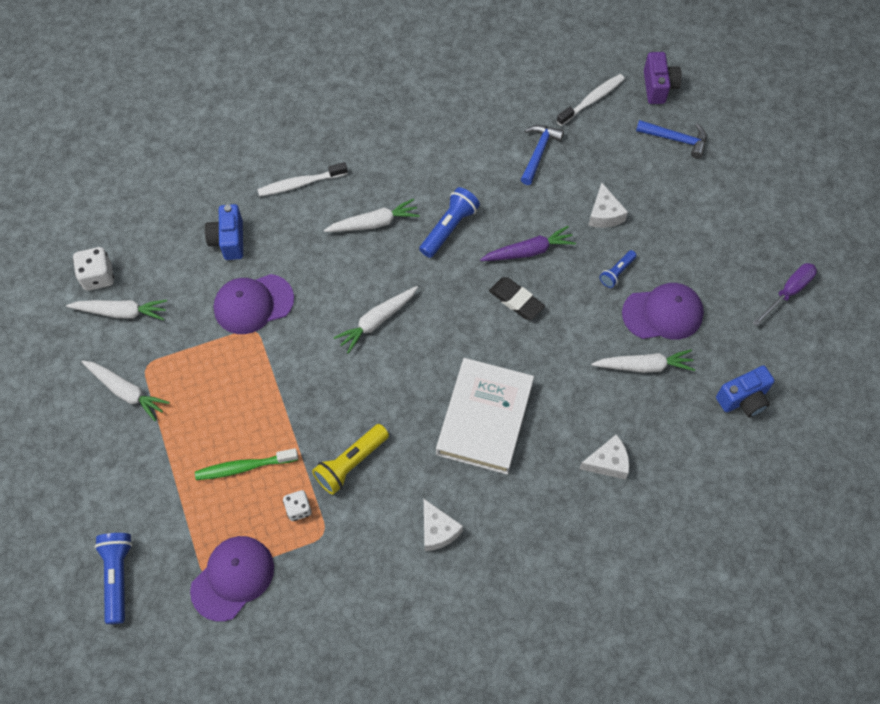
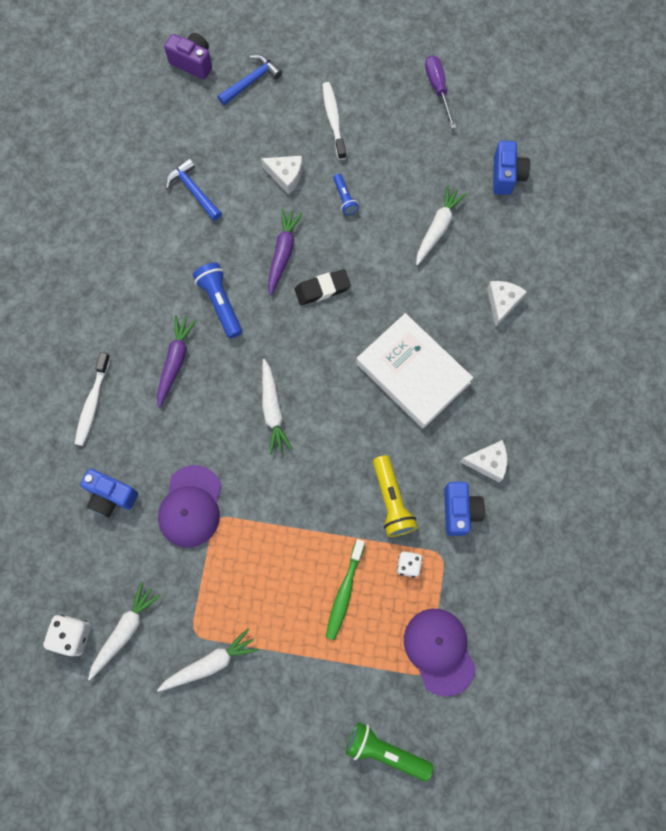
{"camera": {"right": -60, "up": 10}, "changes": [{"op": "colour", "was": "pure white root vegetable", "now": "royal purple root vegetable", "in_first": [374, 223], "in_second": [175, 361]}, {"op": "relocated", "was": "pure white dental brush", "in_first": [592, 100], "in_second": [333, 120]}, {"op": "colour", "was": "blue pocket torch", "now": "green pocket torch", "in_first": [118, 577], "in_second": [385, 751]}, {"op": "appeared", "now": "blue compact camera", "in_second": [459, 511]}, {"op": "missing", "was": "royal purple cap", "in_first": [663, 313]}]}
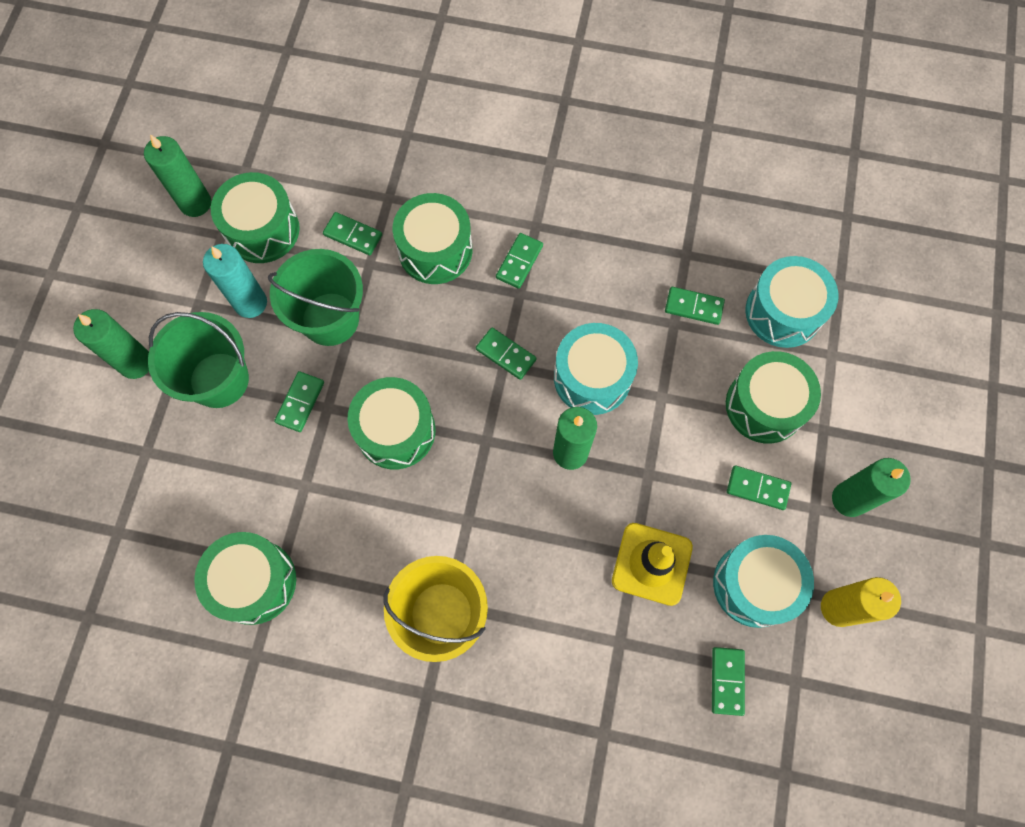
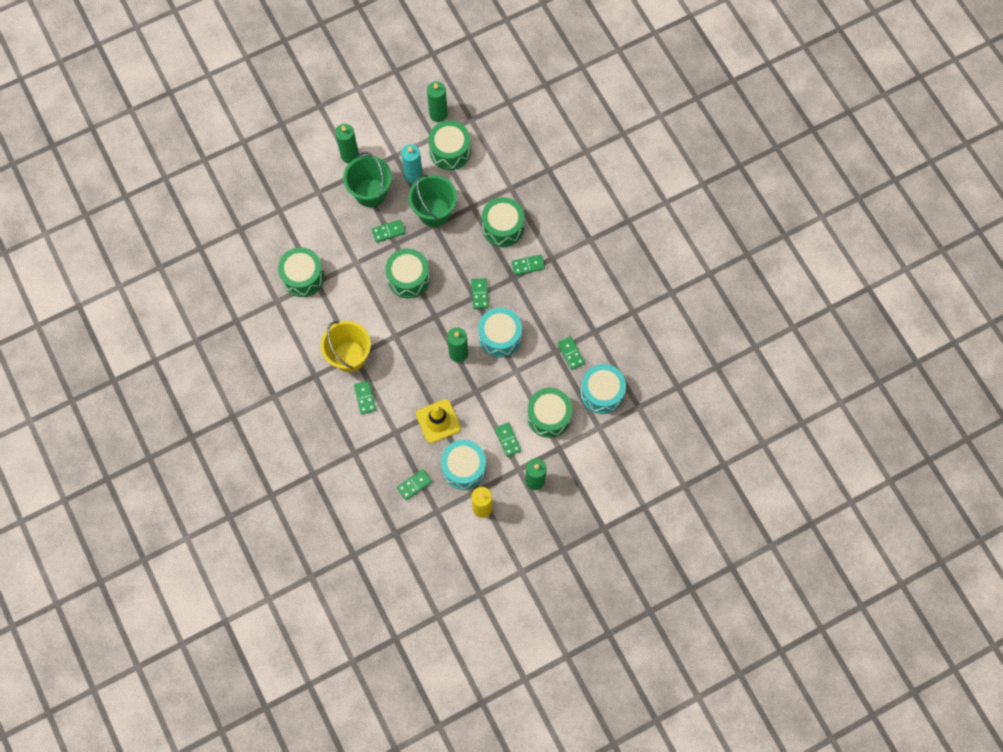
{"camera": {"right": 50, "up": 0}, "changes": [{"op": "relocated", "was": "green domino piece", "in_first": [353, 235], "in_second": [365, 398]}]}
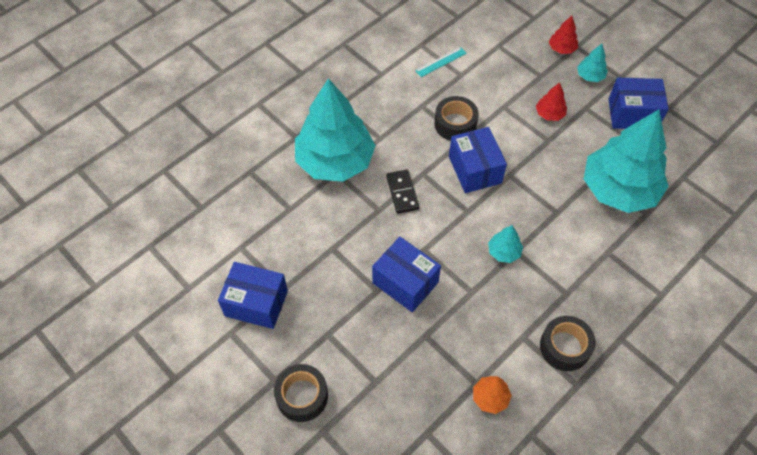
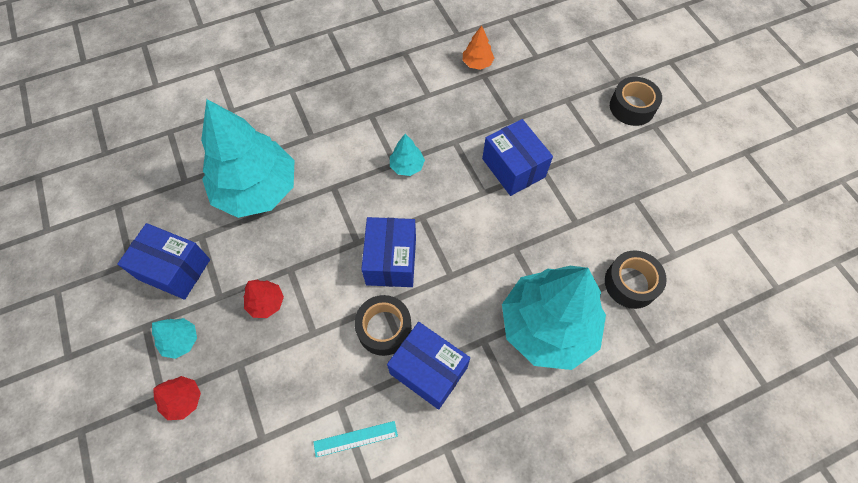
{"camera": {"right": -160, "up": 5}, "changes": [{"op": "relocated", "was": "blue parcel", "in_first": [256, 303], "in_second": [428, 370]}, {"op": "relocated", "was": "black tape", "in_first": [565, 347], "in_second": [631, 283]}, {"op": "missing", "was": "black domino piece", "in_first": [402, 193]}]}
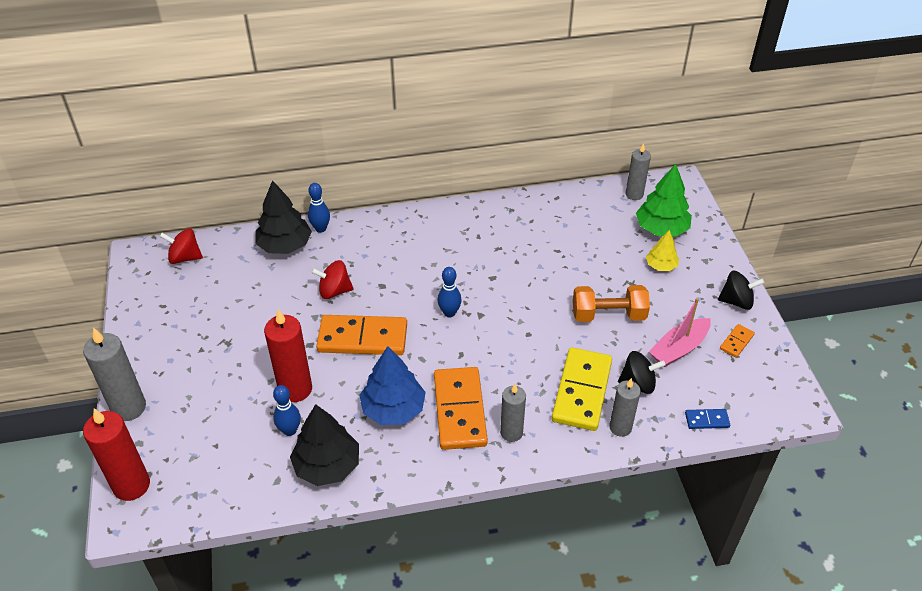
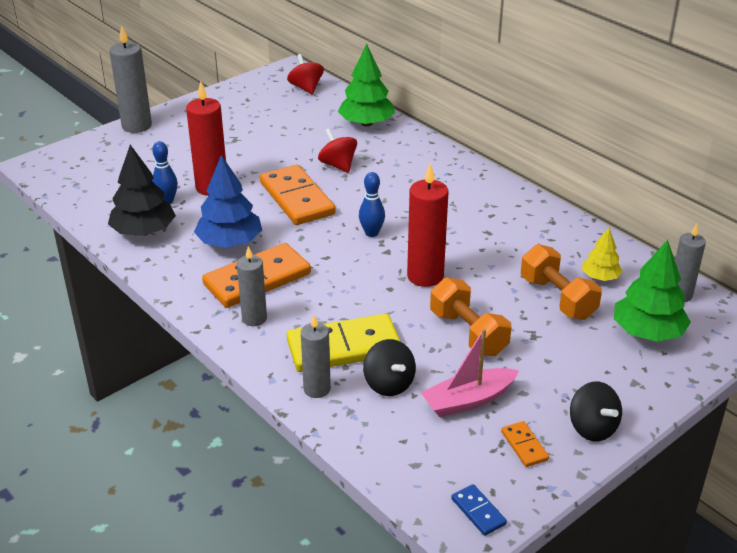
{"camera": {"right": 60, "up": -10}, "changes": [{"op": "colour", "was": "black tree", "now": "green tree", "in_first": [285, 245], "in_second": [366, 123]}, {"op": "relocated", "was": "crimson candle", "in_first": [131, 485], "in_second": [425, 276]}, {"op": "spun", "was": "pink sailboat", "in_first": [679, 348], "in_second": [468, 400], "clockwise": -45}, {"op": "relocated", "was": "blue domino piece", "in_first": [707, 420], "in_second": [478, 511]}, {"op": "spun", "was": "bright orange domino piece", "in_first": [736, 342], "in_second": [524, 446], "clockwise": 60}, {"op": "appeared", "now": "bright orange dumbbell", "in_second": [557, 298]}, {"op": "relocated", "was": "golden tree", "in_first": [661, 265], "in_second": [600, 277]}, {"op": "missing", "was": "blue bowling pin", "in_first": [320, 228]}]}
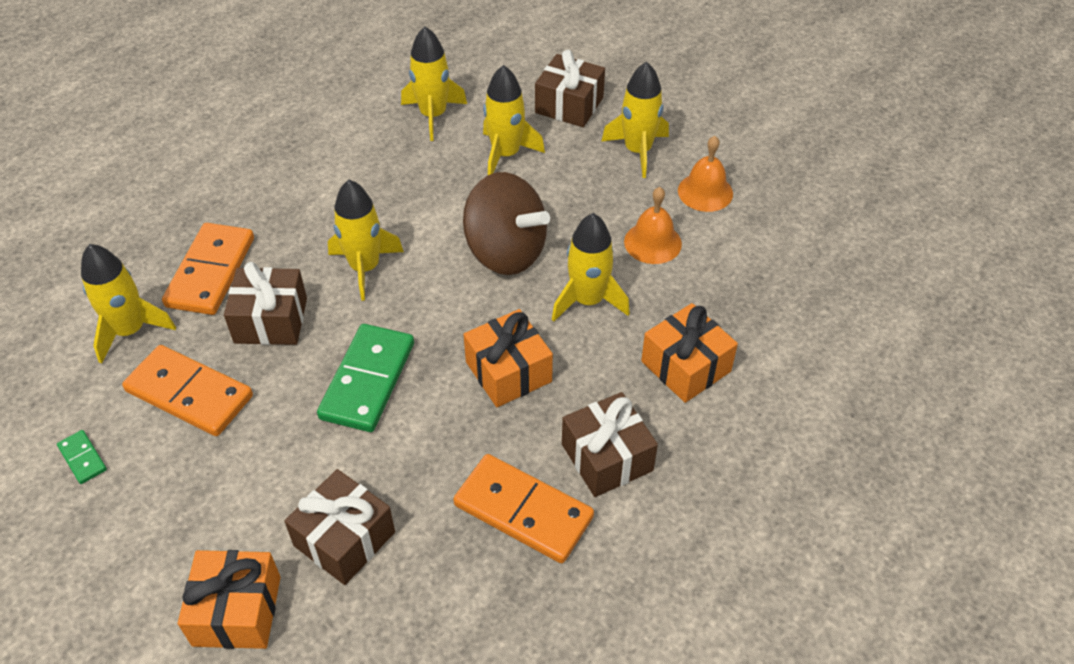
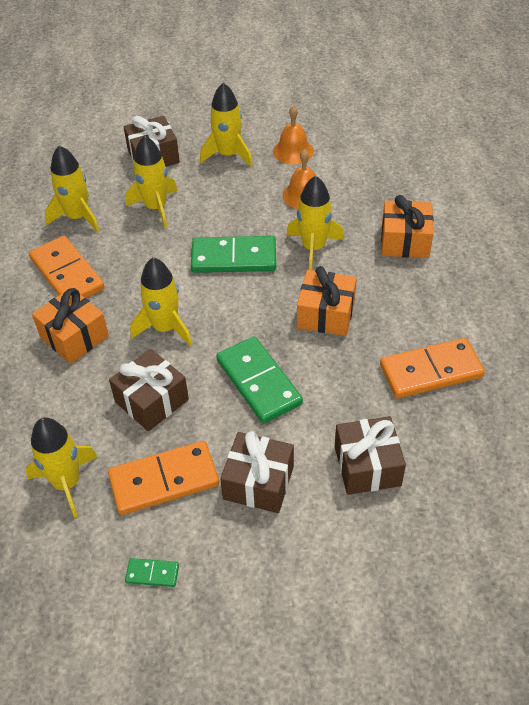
{"camera": {"right": -45, "up": 0}, "changes": [{"op": "relocated", "was": "bright orange domino piece", "in_first": [210, 272], "in_second": [67, 274]}, {"op": "relocated", "was": "bright orange wrapped gift", "in_first": [237, 611], "in_second": [74, 336]}, {"op": "exchanged", "was": "russet whirligig", "now": "green domino piece", "in_first": [505, 252], "in_second": [234, 257]}, {"op": "relocated", "was": "russet wrapped gift", "in_first": [607, 457], "in_second": [258, 482]}]}
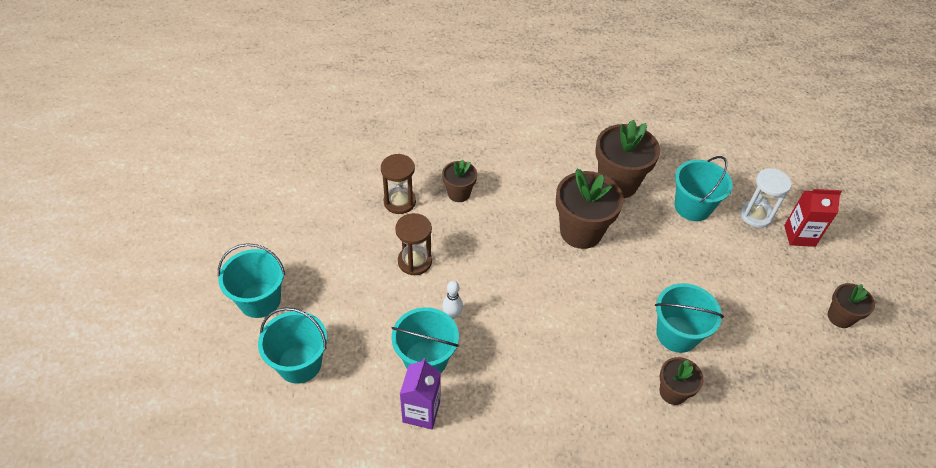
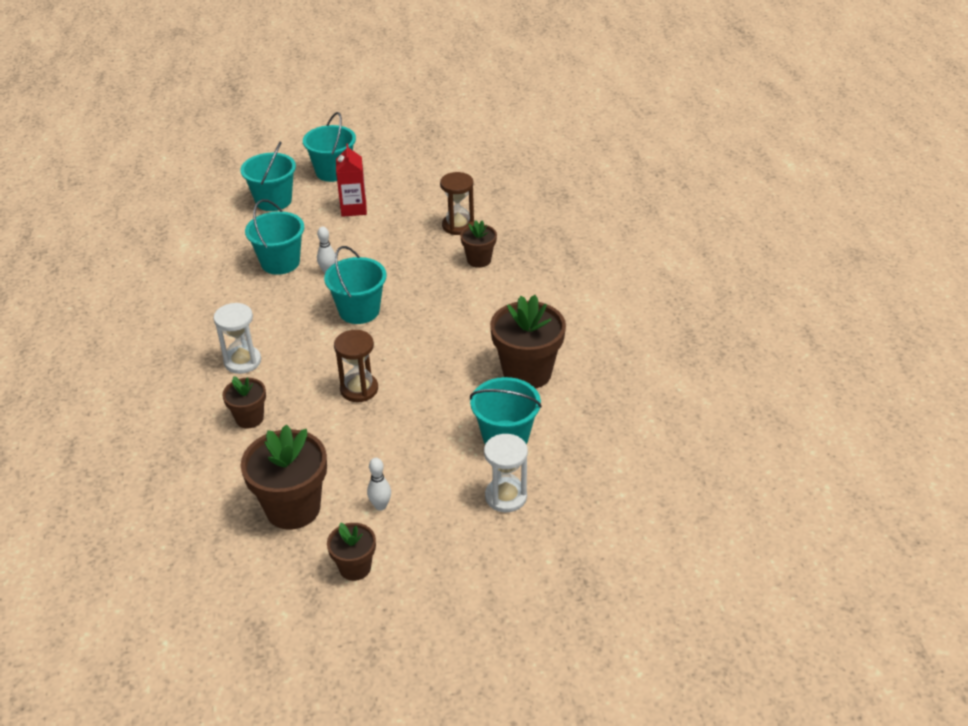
{"camera": {"right": 85, "up": -10}, "changes": [{"op": "appeared", "now": "pure white hourglass", "in_second": [242, 361]}, {"op": "relocated", "was": "russet potted plant", "in_first": [581, 231], "in_second": [293, 508]}, {"op": "relocated", "was": "aqua pail", "in_first": [677, 334], "in_second": [359, 311]}, {"op": "relocated", "was": "russet hourglass", "in_first": [415, 261], "in_second": [359, 389]}, {"op": "relocated", "was": "crimson juice carton", "in_first": [799, 236], "in_second": [353, 208]}, {"op": "appeared", "now": "pure white bowling pin", "in_second": [380, 506]}, {"op": "missing", "was": "royal purple juice carton", "in_first": [421, 412]}]}
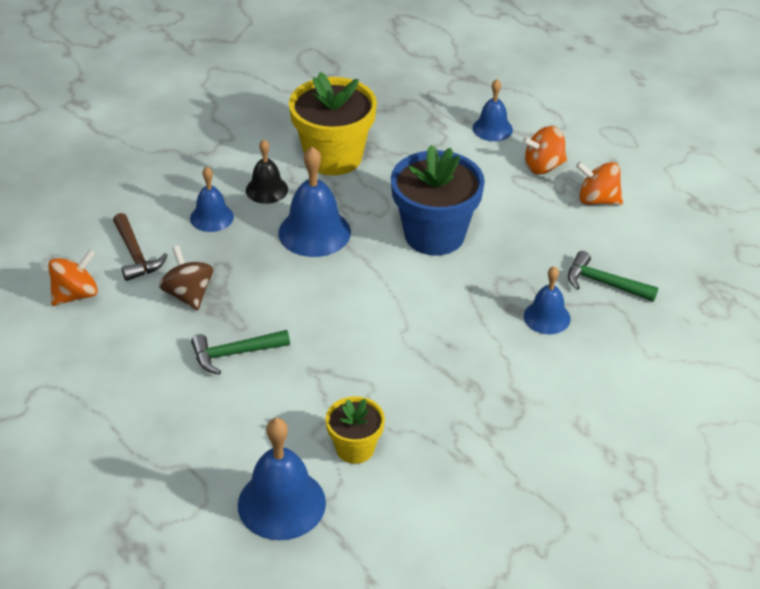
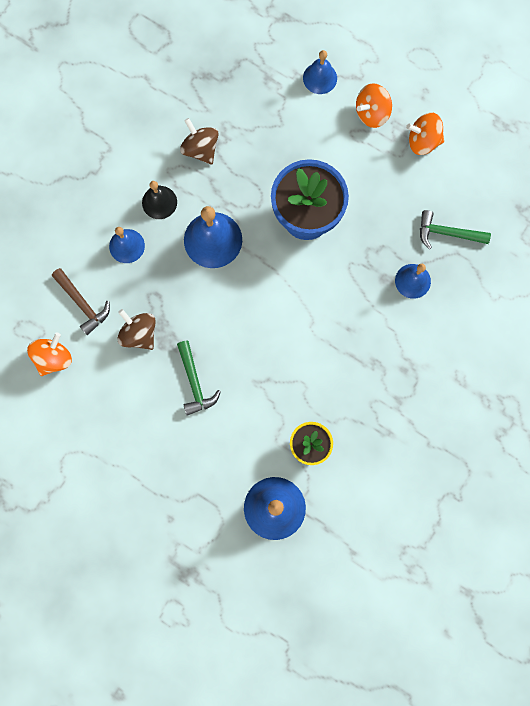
{"camera": {"right": -15, "up": 35}, "changes": [{"op": "spun", "was": "green hammer", "in_first": [234, 354], "in_second": [195, 383], "clockwise": -75}, {"op": "exchanged", "was": "golden potted plant", "now": "russet whirligig", "in_first": [333, 157], "in_second": [200, 149]}]}
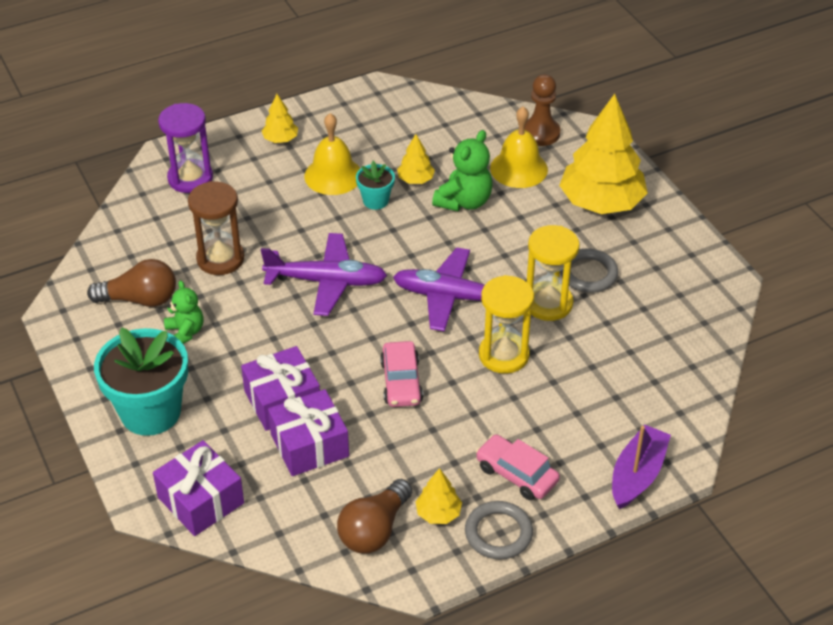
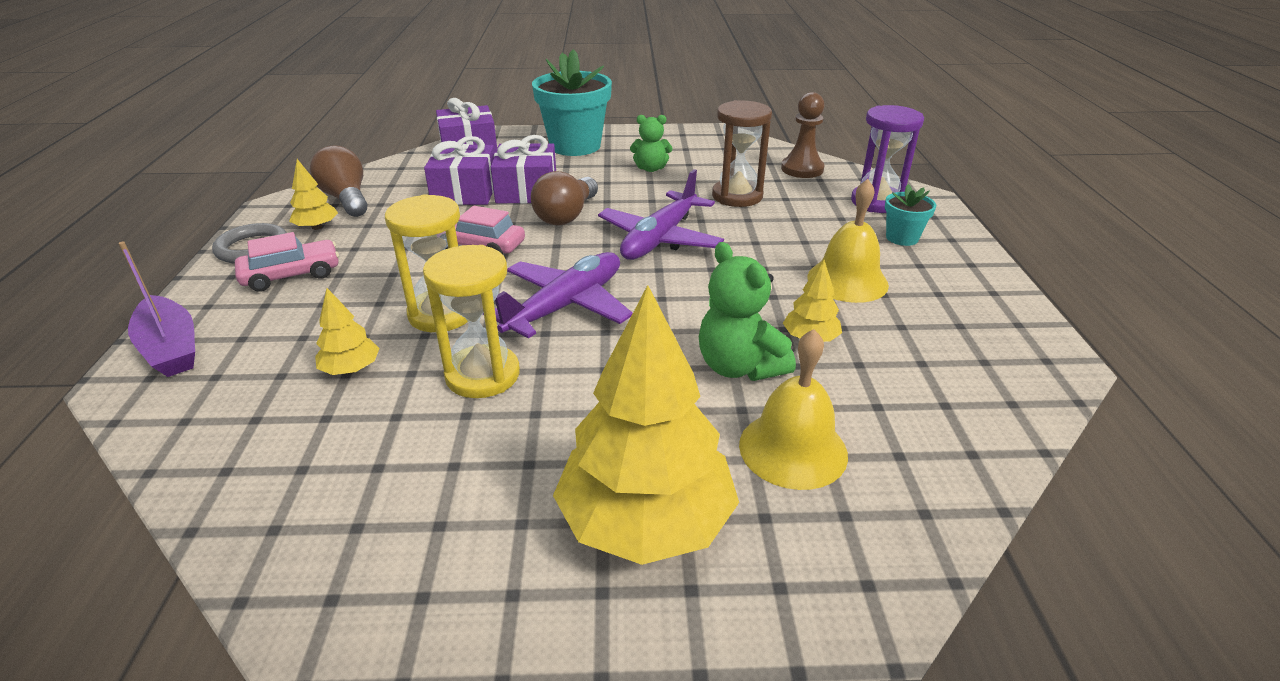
{"camera": {"right": 115, "up": -10}, "changes": [{"op": "relocated", "was": "golden tree", "in_first": [280, 139], "in_second": [351, 369]}, {"op": "relocated", "was": "russet light bulb", "in_first": [140, 299], "in_second": [566, 215]}, {"op": "relocated", "was": "russet pawn", "in_first": [540, 133], "in_second": [802, 169]}, {"op": "relocated", "was": "aqua potted plant", "in_first": [375, 201], "in_second": [902, 238]}, {"op": "missing", "was": "grey hoop", "in_first": [588, 274]}]}
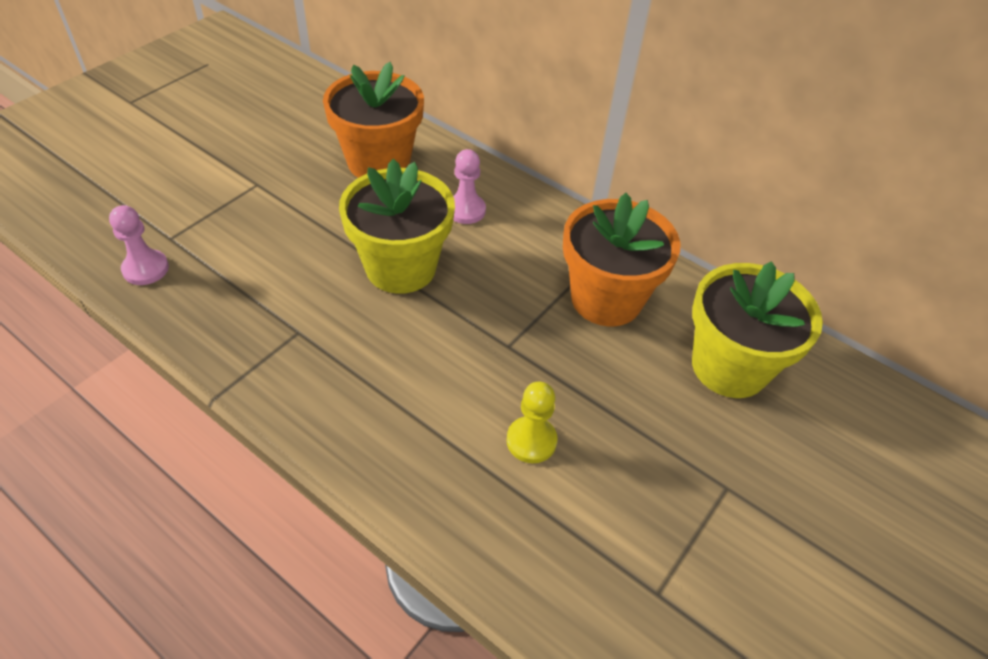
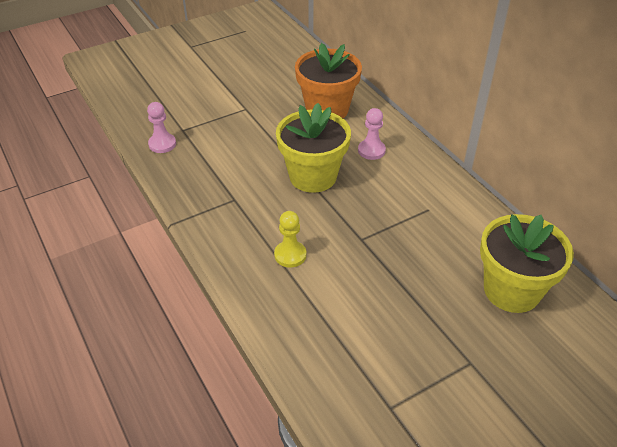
{"camera": {"right": 25, "up": -5}, "changes": [{"op": "relocated", "was": "golden pawn", "in_first": [531, 441], "in_second": [290, 255]}, {"op": "missing", "was": "bright orange potted plant", "in_first": [606, 299]}]}
